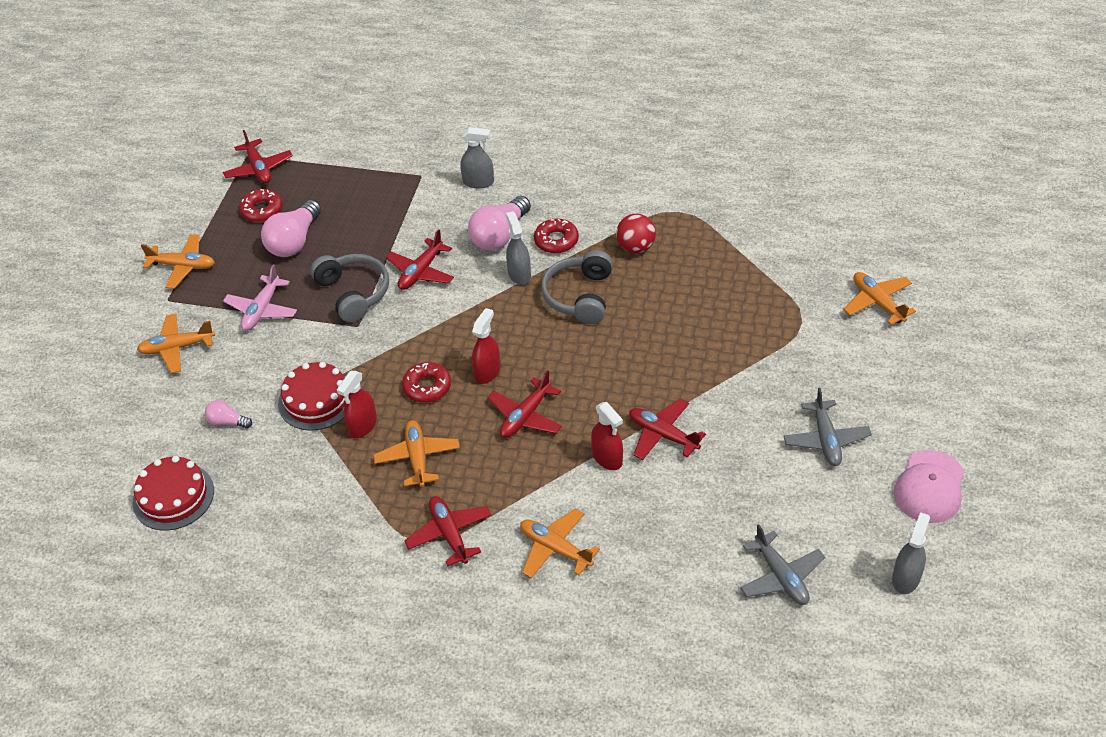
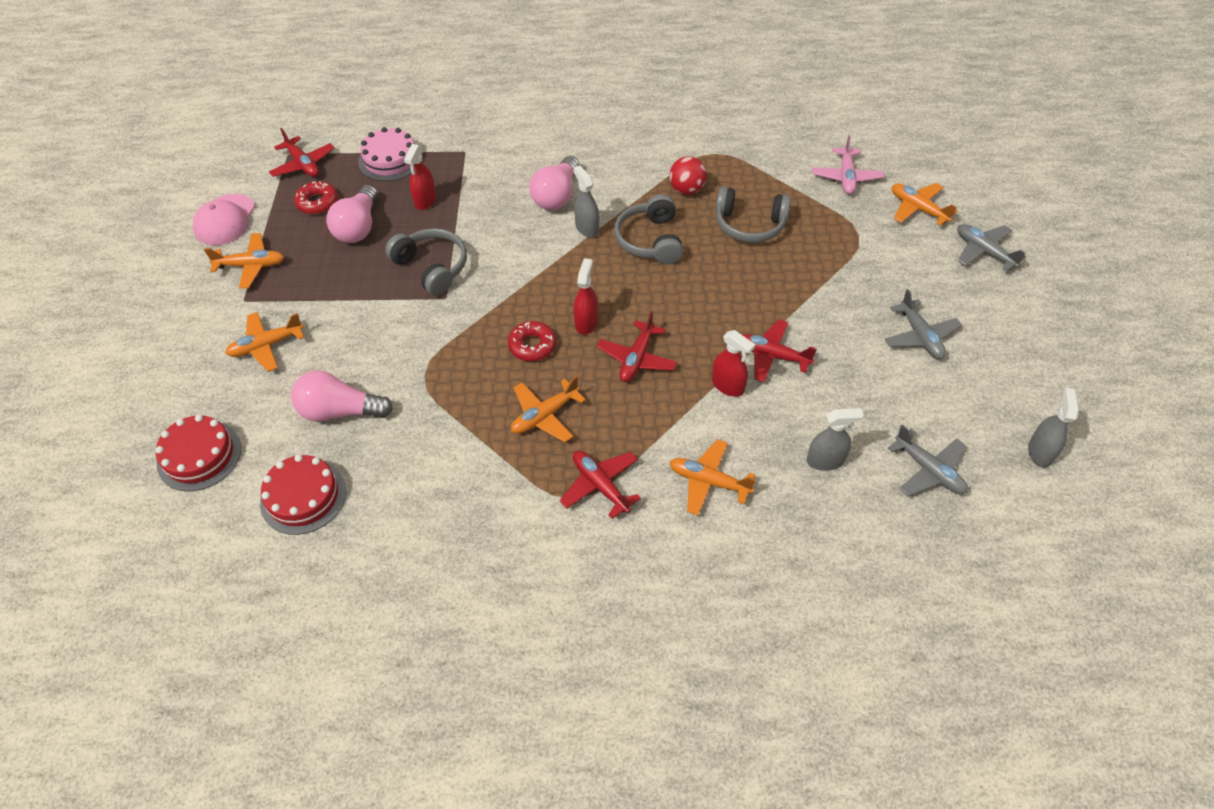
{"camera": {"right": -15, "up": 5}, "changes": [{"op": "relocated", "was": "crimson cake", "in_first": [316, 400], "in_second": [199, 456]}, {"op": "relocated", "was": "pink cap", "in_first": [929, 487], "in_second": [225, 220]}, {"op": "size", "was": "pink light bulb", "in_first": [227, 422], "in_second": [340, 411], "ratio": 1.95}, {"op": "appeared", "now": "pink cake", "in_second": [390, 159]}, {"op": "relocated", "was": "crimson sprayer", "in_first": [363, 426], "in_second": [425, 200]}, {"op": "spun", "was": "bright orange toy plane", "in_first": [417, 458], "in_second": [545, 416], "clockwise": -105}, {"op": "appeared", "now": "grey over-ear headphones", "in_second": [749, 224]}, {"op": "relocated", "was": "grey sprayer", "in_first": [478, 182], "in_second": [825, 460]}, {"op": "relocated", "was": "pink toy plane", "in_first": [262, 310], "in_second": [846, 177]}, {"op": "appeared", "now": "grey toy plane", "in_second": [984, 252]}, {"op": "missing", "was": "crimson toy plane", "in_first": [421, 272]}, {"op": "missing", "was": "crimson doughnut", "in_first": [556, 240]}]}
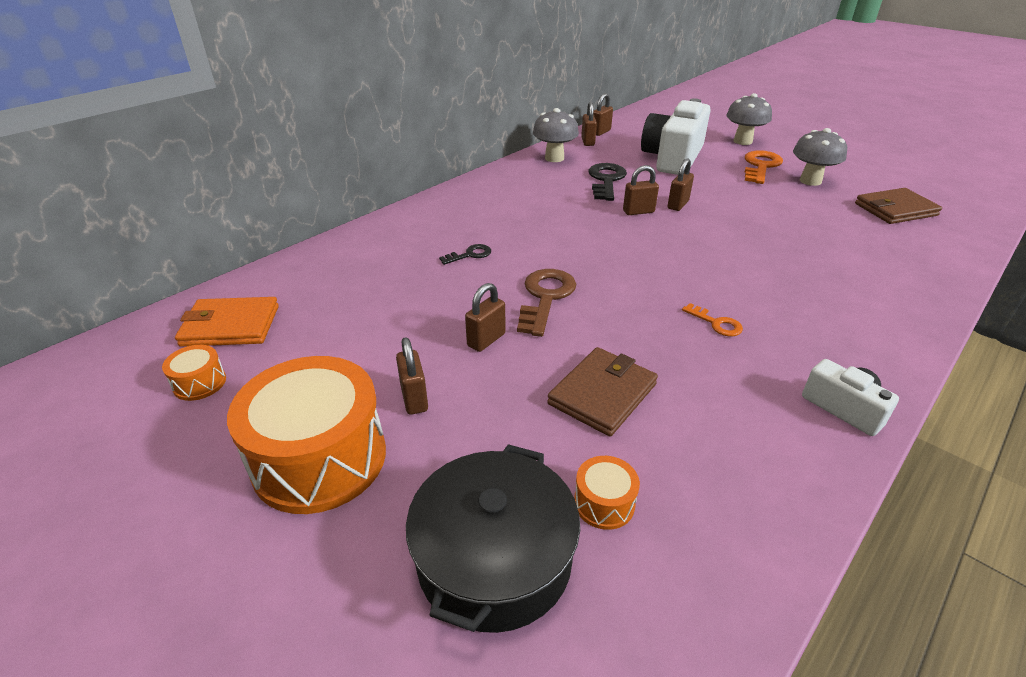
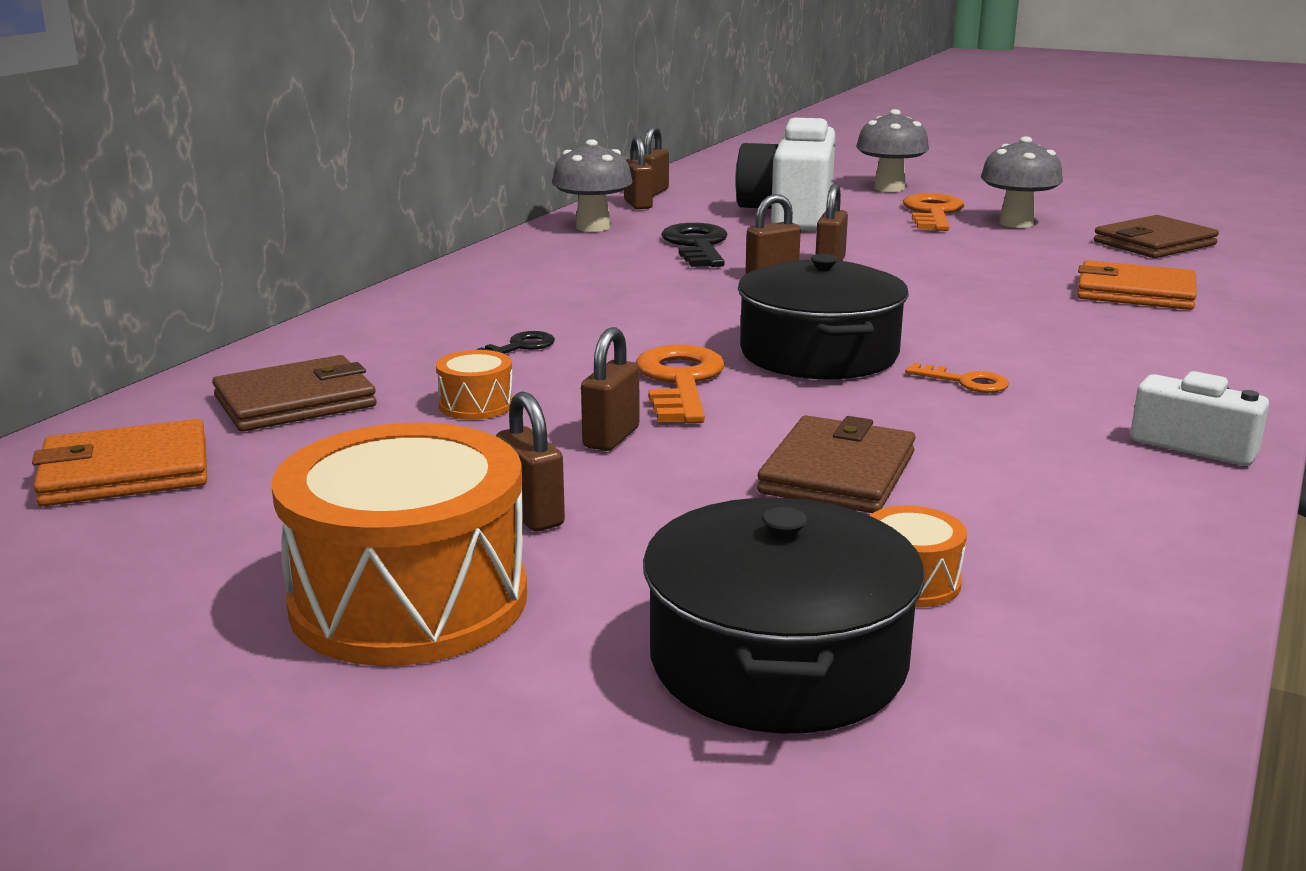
{"camera": {"right": -15, "up": -15}, "changes": [{"op": "appeared", "now": "russet billfold", "in_second": [295, 401]}, {"op": "relocated", "was": "bright orange toy drum", "in_first": [199, 383], "in_second": [476, 405]}, {"op": "colour", "was": "russet door key", "now": "bright orange door key", "in_first": [545, 297], "in_second": [680, 382]}, {"op": "appeared", "now": "black pot", "in_second": [818, 353]}, {"op": "appeared", "now": "bright orange billfold", "in_second": [1134, 292]}]}
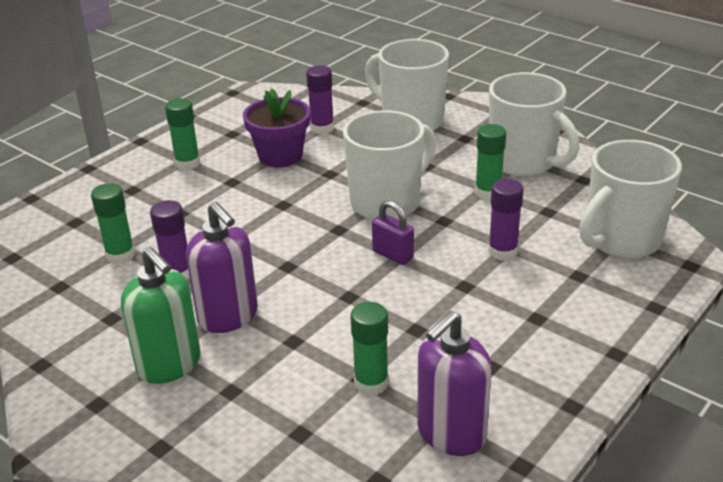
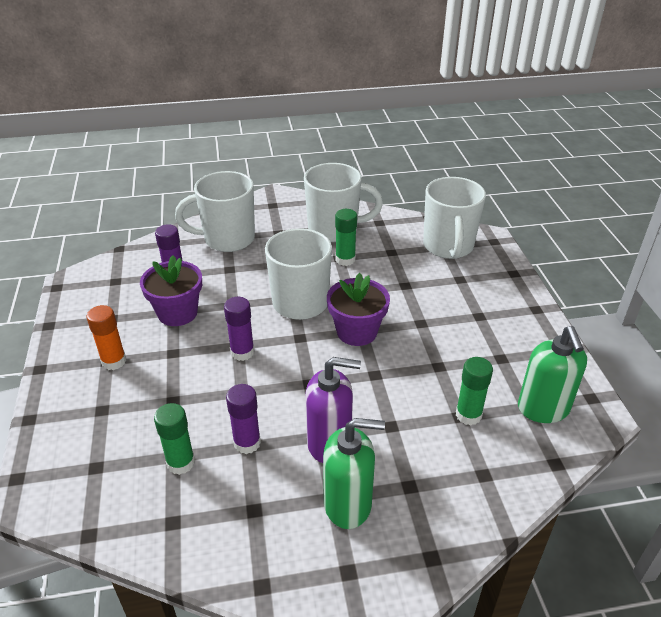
{"camera": {"right": -50, "up": 5}, "changes": [{"op": "colour", "was": "green stick of glue", "now": "bright orange stick of glue", "in_first": [187, 163], "in_second": [114, 361]}, {"op": "relocated", "was": "royal purple stick of glue", "in_first": [502, 252], "in_second": [242, 352]}, {"op": "exchanged", "was": "royal purple lock", "now": "royal purple potted plant", "in_first": [393, 255], "in_second": [357, 332]}, {"op": "colour", "was": "royal purple soap dispenser", "now": "green soap dispenser", "in_first": [451, 433], "in_second": [543, 409]}]}
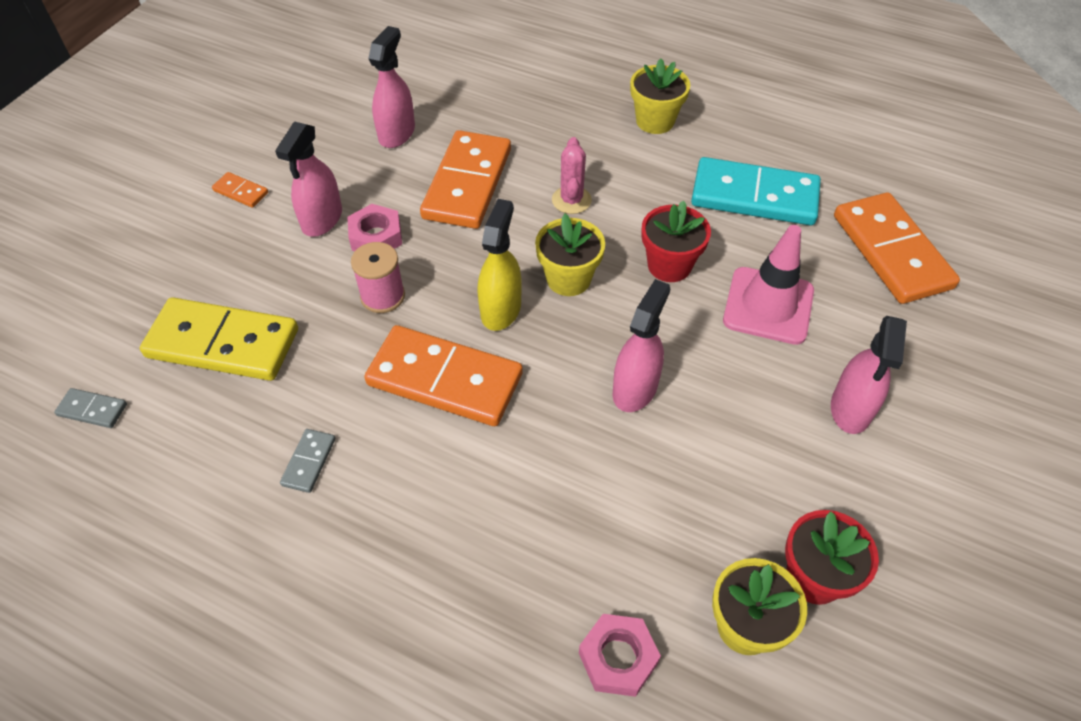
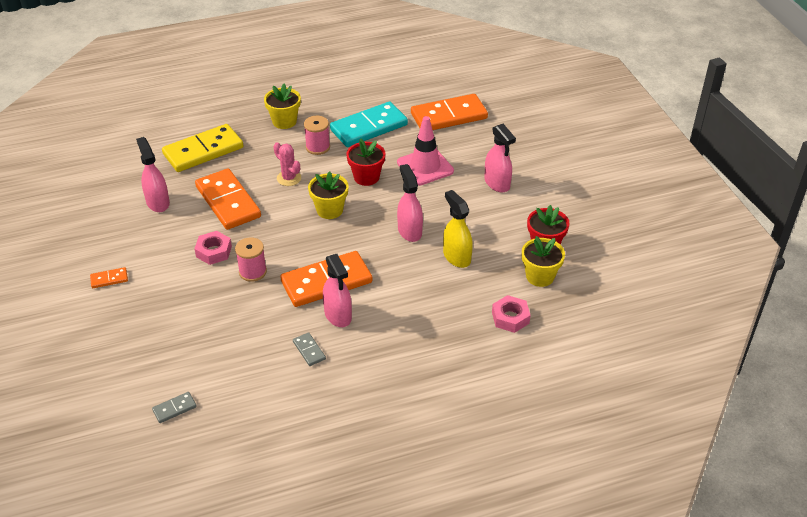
{"camera": {"right": -45, "up": -10}, "changes": [{"op": "relocated", "was": "golden domino piece", "in_first": [223, 343], "in_second": [203, 151]}, {"op": "appeared", "now": "pink bobbin", "in_second": [318, 147]}, {"op": "relocated", "was": "pink sprayer", "in_first": [322, 219], "in_second": [338, 315]}, {"op": "spun", "was": "bright orange domino piece", "in_first": [891, 251], "in_second": [449, 116], "clockwise": -45}, {"op": "relocated", "was": "golden sprayer", "in_first": [501, 309], "in_second": [456, 257]}]}
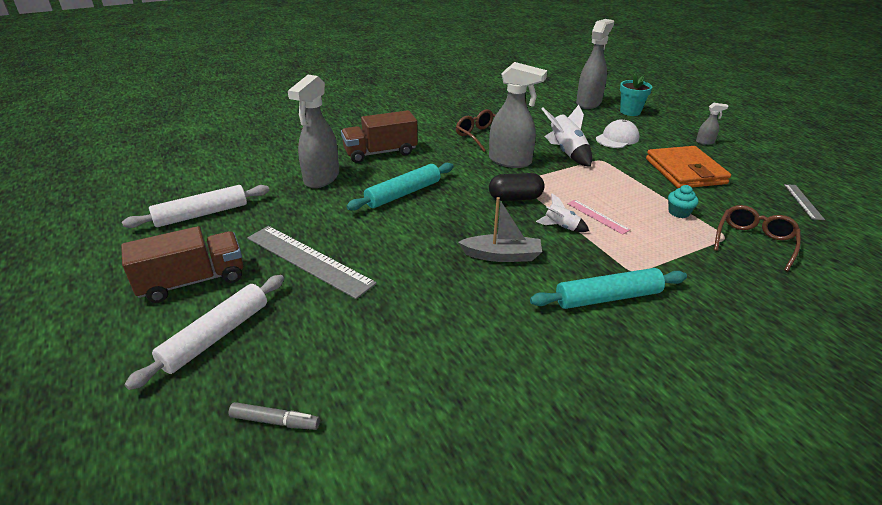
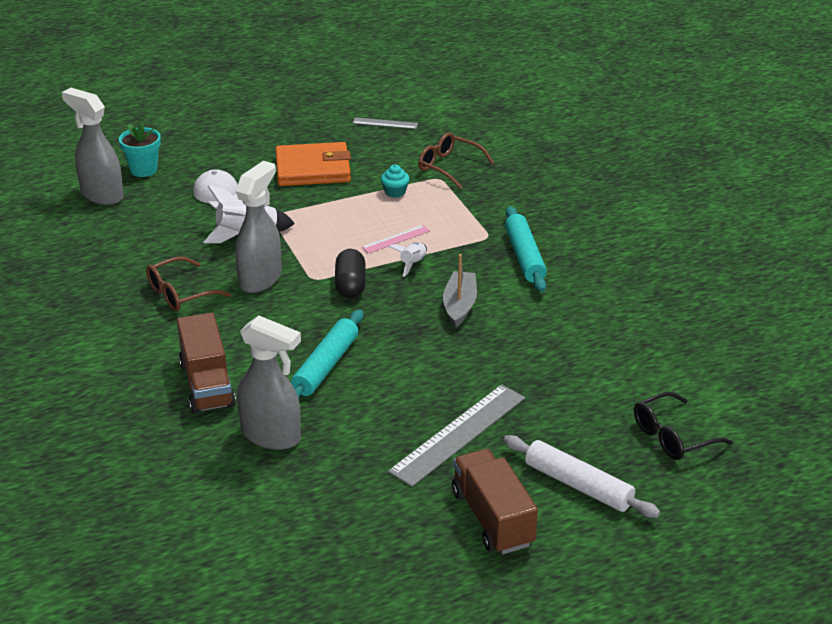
{"camera": {"right": -85, "up": 0}, "changes": [{"op": "spun", "was": "aqua dough roller", "in_first": [403, 193], "in_second": [325, 366], "clockwise": 60}, {"op": "exchanged", "was": "grey marker pen", "now": "black eyeglasses", "in_first": [275, 421], "in_second": [673, 436]}, {"op": "missing", "was": "pure white dough roller", "in_first": [202, 214]}, {"op": "missing", "was": "grey sprayer", "in_first": [705, 142]}]}
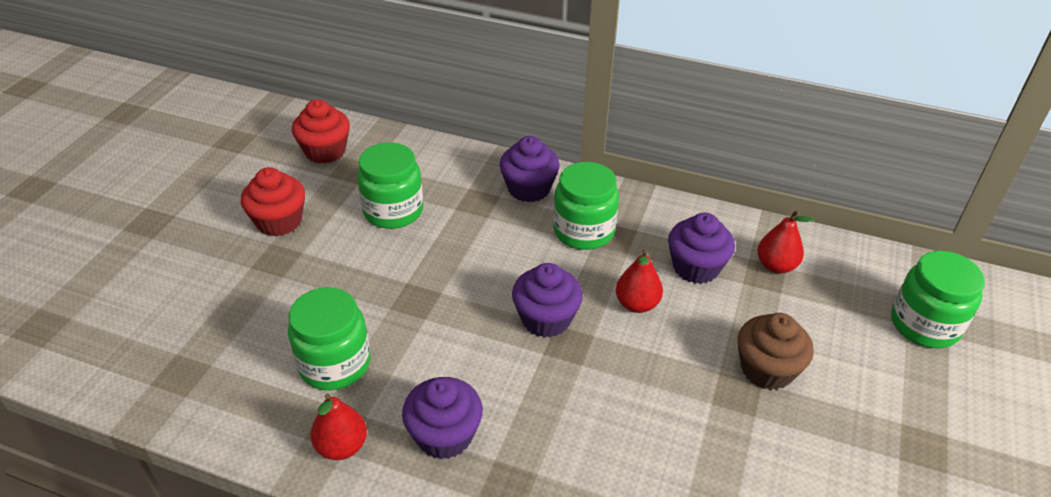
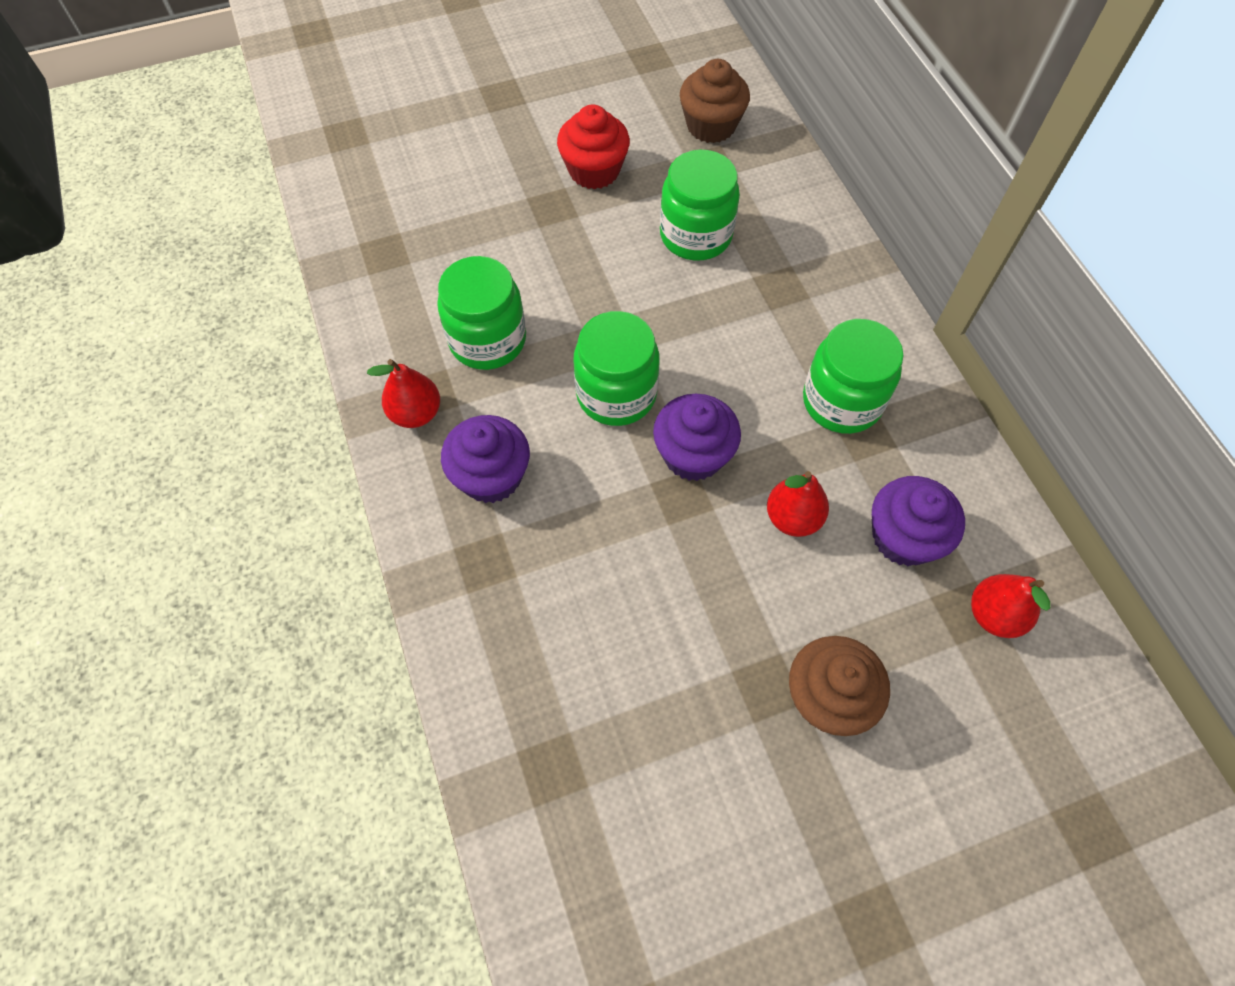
{"camera": {"right": 50, "up": 20}, "changes": [{"op": "relocated", "was": "green jar", "in_first": [924, 325], "in_second": [616, 394]}, {"op": "colour", "was": "crimson muffin", "now": "russet muffin", "in_first": [325, 151], "in_second": [711, 126]}, {"op": "missing", "was": "royal purple muffin", "in_first": [529, 188]}]}
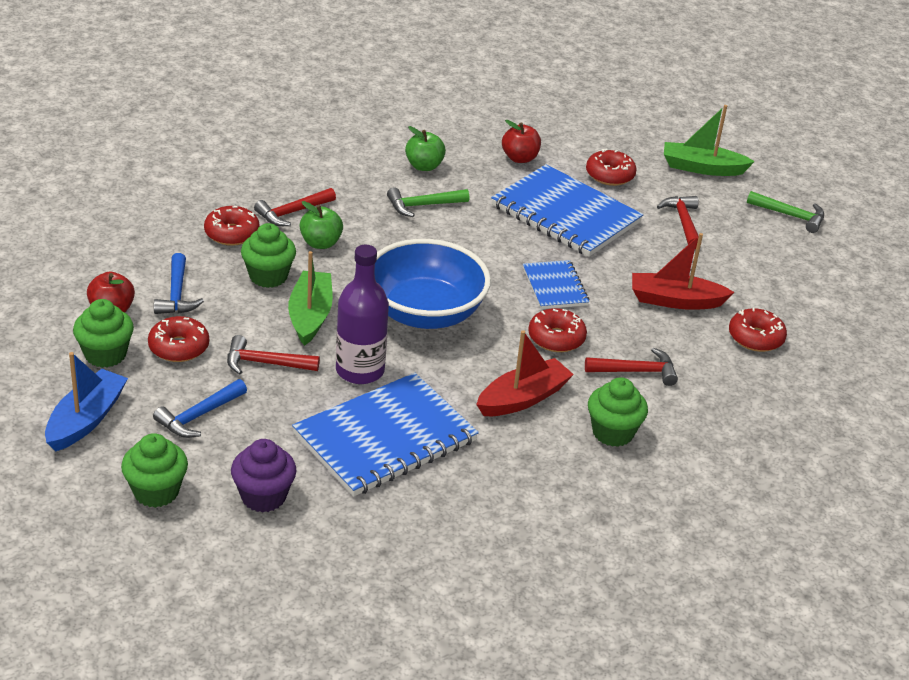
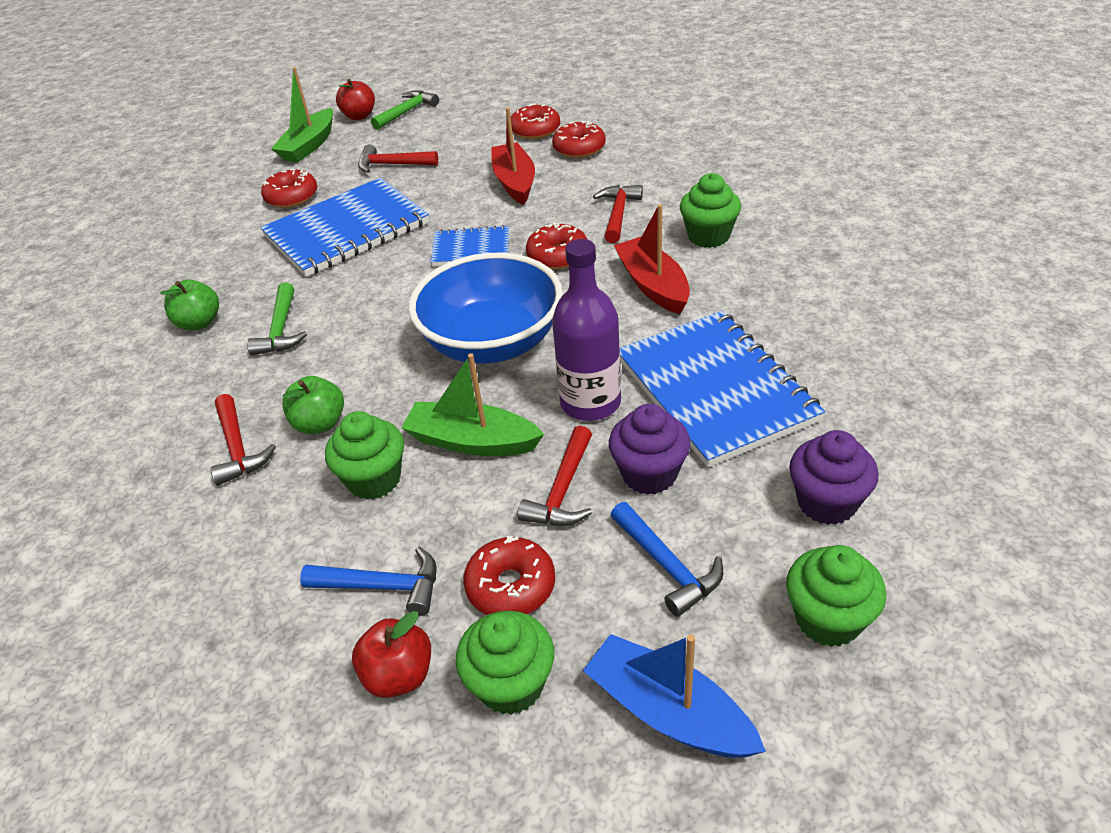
{"camera": {"right": -70, "up": 5}, "changes": [{"op": "relocated", "was": "crimson apple fruit", "in_first": [519, 158], "in_second": [359, 116]}, {"op": "spun", "was": "crimson sailboat", "in_first": [675, 301], "in_second": [514, 182], "clockwise": 150}, {"op": "relocated", "was": "crimson doughnut", "in_first": [232, 233], "in_second": [535, 130]}, {"op": "appeared", "now": "royal purple muffin", "in_second": [649, 474]}]}
